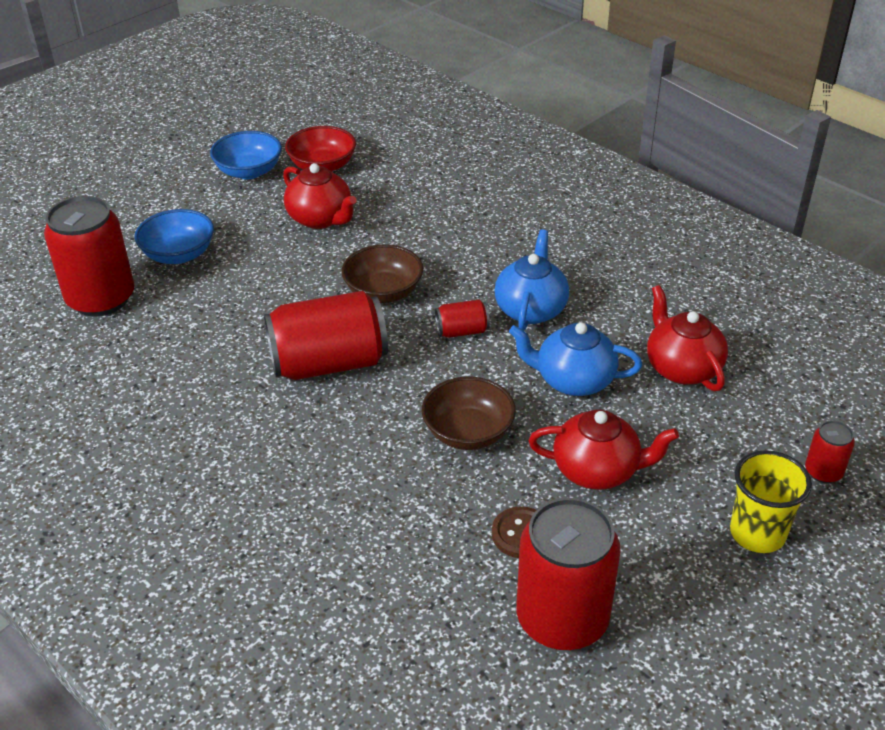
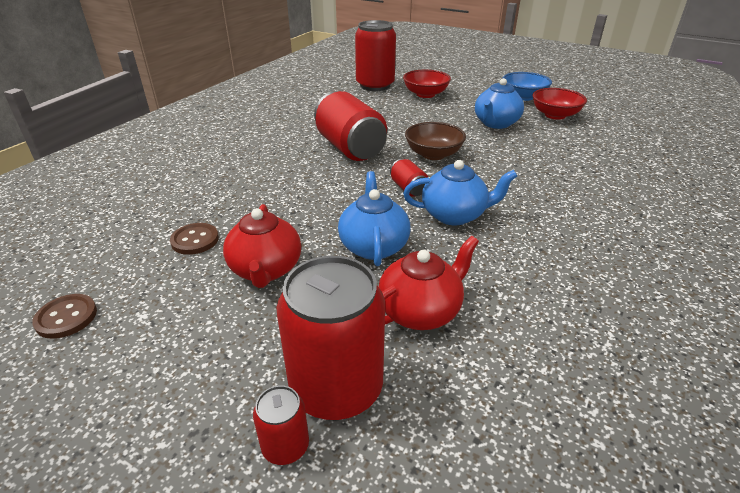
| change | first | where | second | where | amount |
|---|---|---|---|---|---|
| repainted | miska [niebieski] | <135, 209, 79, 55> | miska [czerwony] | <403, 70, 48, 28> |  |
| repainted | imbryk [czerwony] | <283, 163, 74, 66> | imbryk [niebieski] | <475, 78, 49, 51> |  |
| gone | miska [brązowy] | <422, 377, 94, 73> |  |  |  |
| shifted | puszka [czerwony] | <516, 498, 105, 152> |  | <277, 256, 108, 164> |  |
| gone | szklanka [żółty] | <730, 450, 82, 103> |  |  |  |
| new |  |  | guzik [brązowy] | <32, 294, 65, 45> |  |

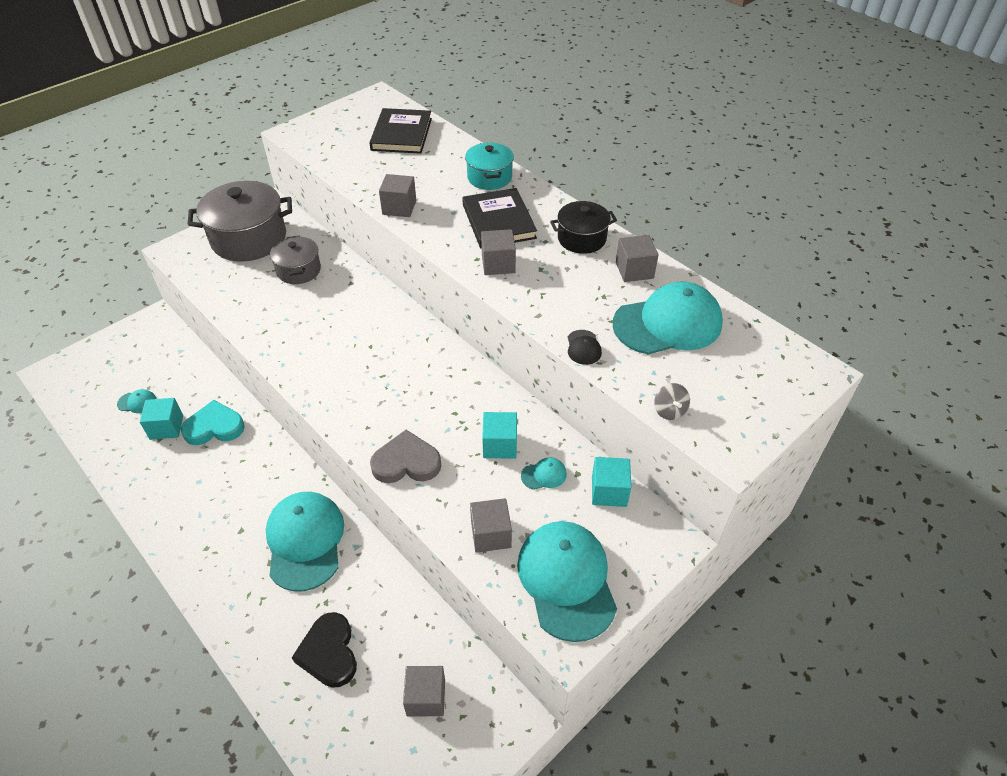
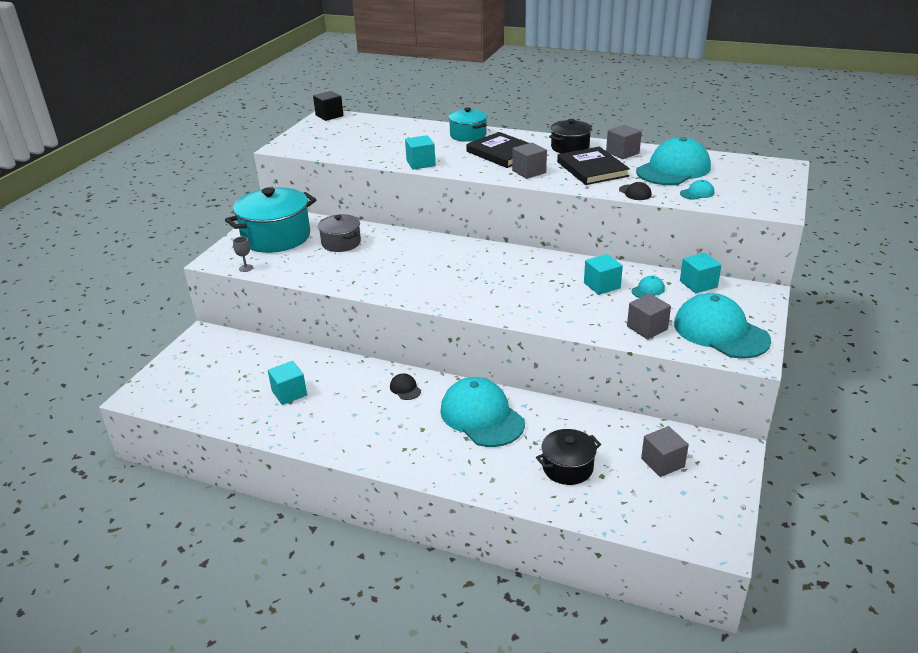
| change | first | where | second | where | amount |
|---|---|---|---|---|---|
| shifted | czapka [turkusowy] | <117, 389, 39, 24> |  | <680, 180, 34, 20> |  |
| gone | serce [turkusowy] | <181, 400, 64, 45> |  |  |  |
| repainted | garnek [szary] | <187, 181, 105, 81> | garnek [turkusowy] | <225, 187, 92, 66> |  |
| swapped | serce [czarny] | <292, 612, 65, 76> | garnek [czarny] | <536, 429, 65, 56> |  |
| shifted | książka [czarny] | <369, 108, 63, 46> |  | <557, 147, 73, 38> |  |
| gone | serce [szary] | <370, 430, 71, 53> |  |  |  |
| repainted | sześcian [szary] | <379, 174, 37, 43> | sześcian [turkusowy] | <405, 135, 30, 35> |  |
| gone | bączek [szary] | <654, 383, 36, 37> |  |  |  |
| new |  |  | kielich [szary] | <233, 237, 20, 35> |  |
| new |  |  | sześcian [czarny] | <313, 91, 31, 30> |  |
| new |  |  | czapka [czarny] | <390, 374, 31, 26> |  |

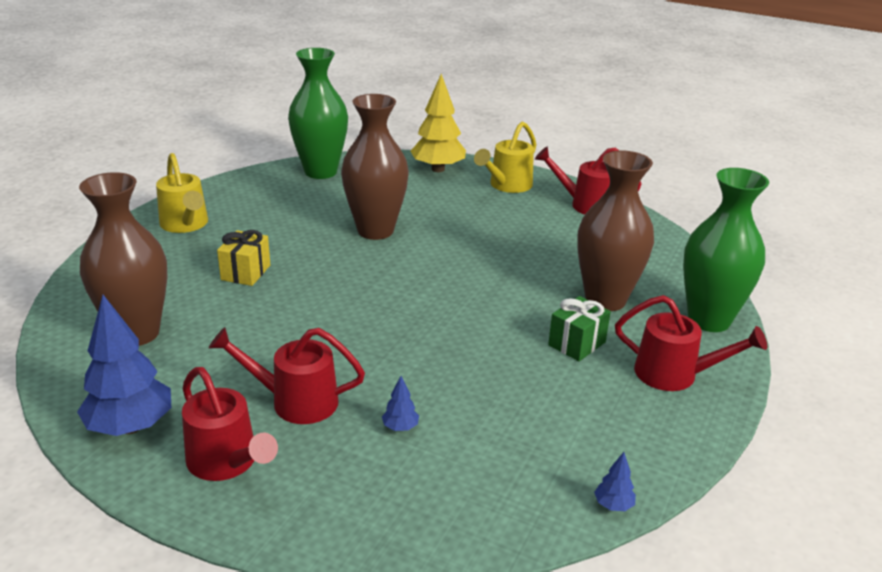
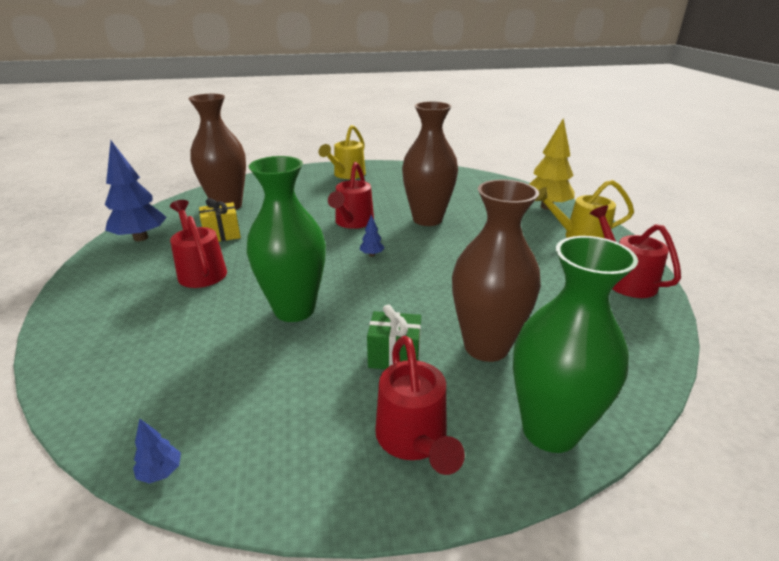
| change | first | where | second | where | amount |
|---|---|---|---|---|---|
| shifted | konewka [czerwony] | <182, 367, 96, 114> |  | <328, 162, 46, 67> |  |
| shifted | prezent [żółty] | <217, 230, 53, 56> |  | <199, 198, 42, 44> |  |
| shifted | wazon [zielony] | <288, 48, 60, 131> |  | <246, 156, 80, 166> |  |
| shifted | drzewko [niebieski] | <382, 376, 37, 55> |  | <360, 215, 25, 41> |  |

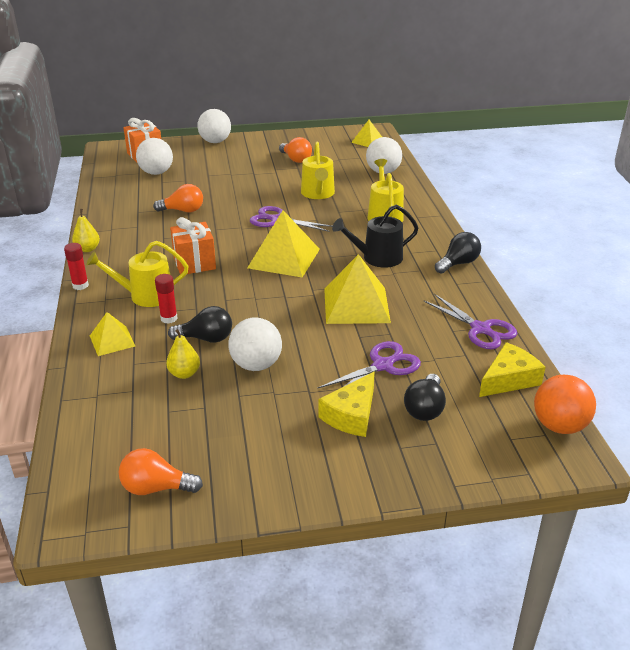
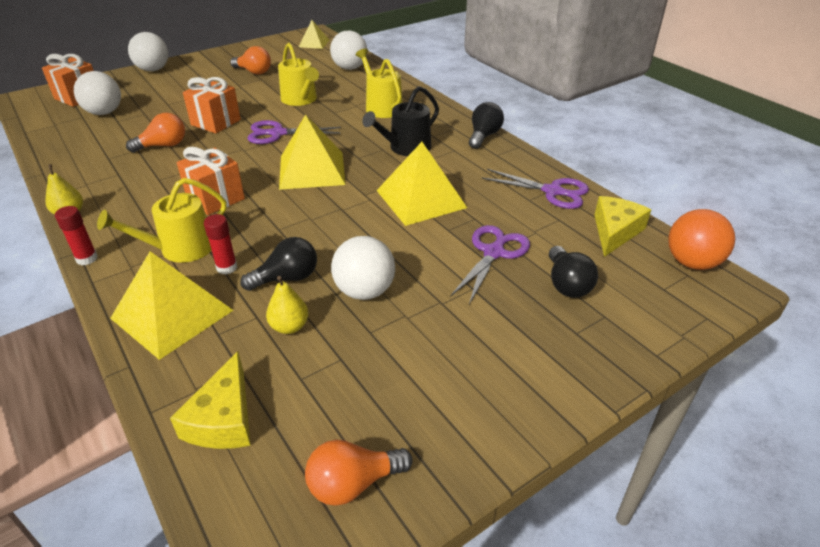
| change | first | where | second | where | amount |
|---|---|---|---|---|---|
| scaled | piramida [żółty] | <90, 312, 45, 44> |  | <110, 251, 124, 109> | x1.78 |
| shifted | ser [żółty] | <319, 372, 56, 65> |  | <170, 351, 80, 98> |  |
| new |  |  | prezent [pomarańczowy] | <183, 77, 58, 57> |  |

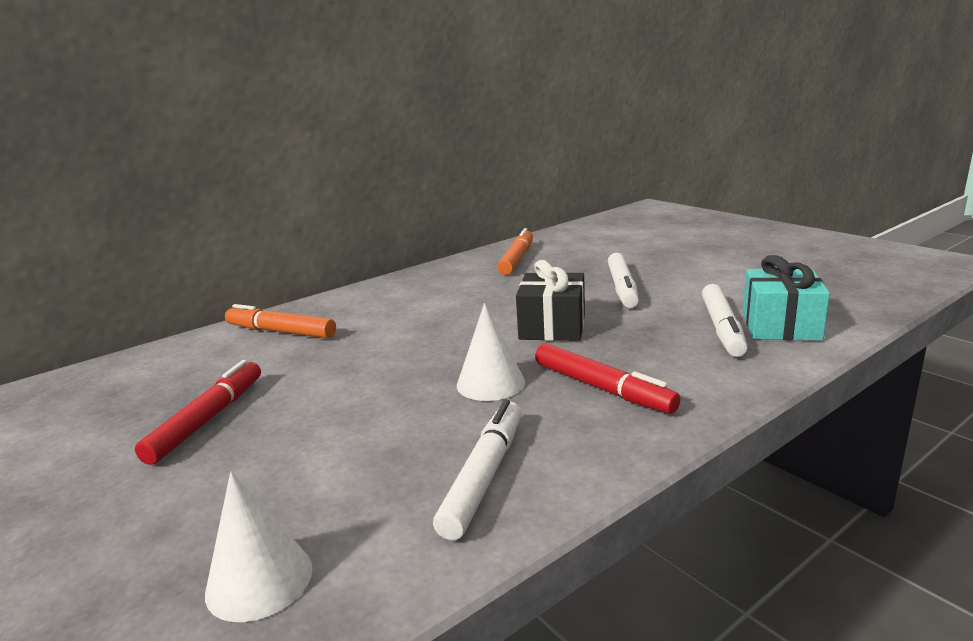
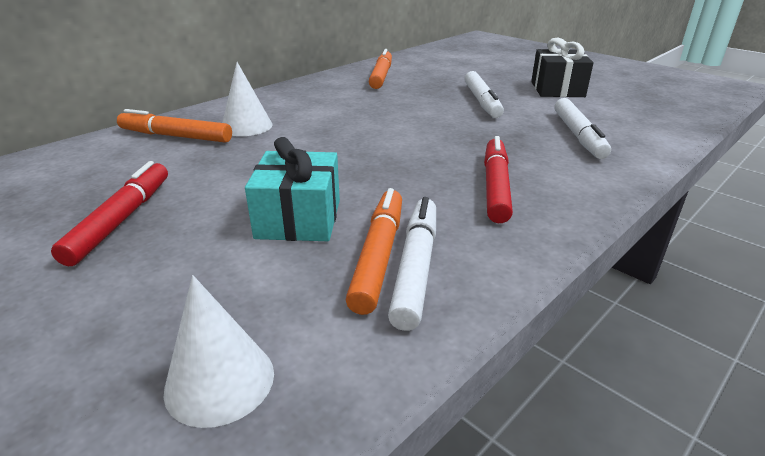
| change | first | where | second | where | amount |
|---|---|---|---|---|---|
| shifted | stożek [biały] | <457, 303, 68, 98> |  | <222, 62, 50, 74> |  |
| shifted | prezent [czarny] | <516, 260, 69, 81> |  | <531, 38, 63, 59> |  |
| rotated | flamaster [czerwony] | <535, 343, 146, 71> |  | <484, 136, 29, 87> | 120 degrees counterclockwise |
| shifted | prezent [turkusowy] | <743, 255, 87, 86> |  | <245, 137, 95, 104> |  |
| new |  |  | flamaster [pomarańczowy] | <346, 188, 56, 127> |  |

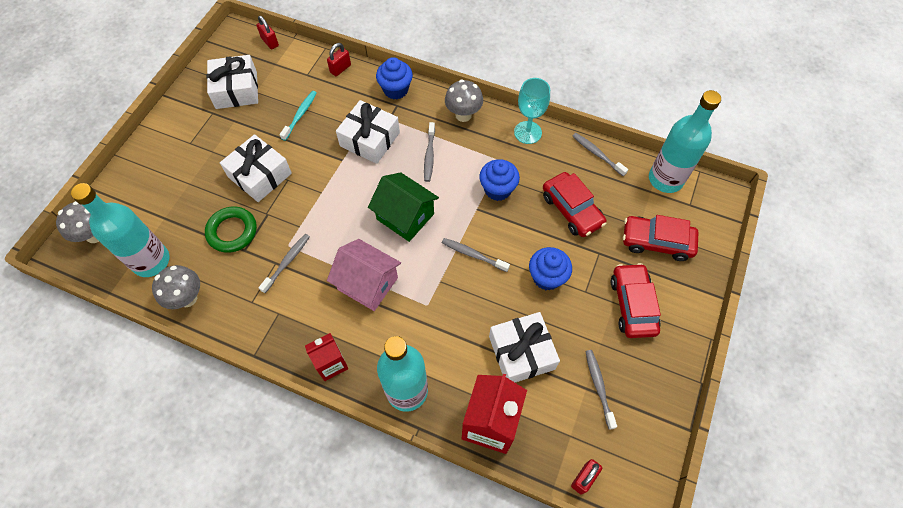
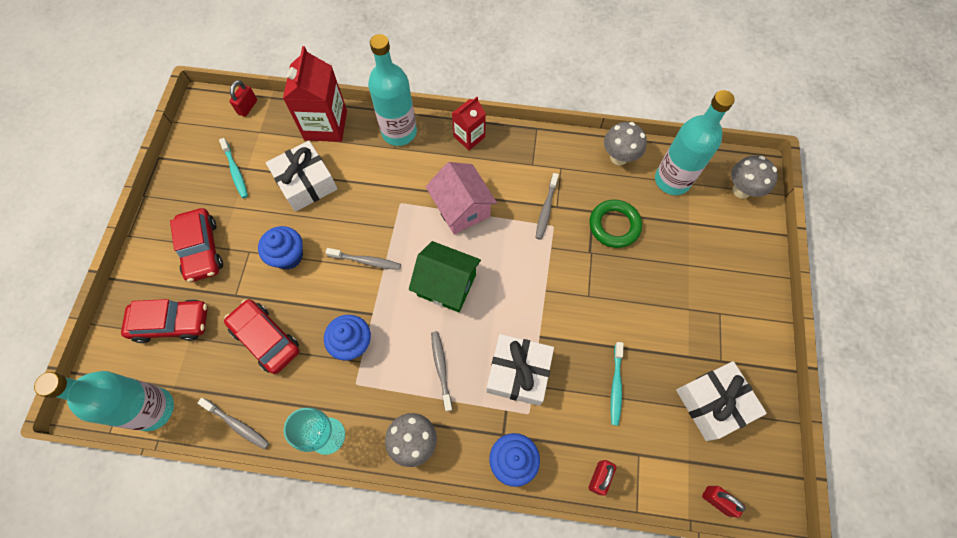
| change | first | where | second | where | amount |
|---|---|---|---|---|---|
| gone | prezent [biały] | <220, 134, 72, 68> |  |  |  |
| rotated | domek [różowy] | <327, 239, 74, 72> |  | <426, 162, 71, 72> | 45 degrees clockwise |
| repainted | szczoteczka do zębów [szary] | <585, 350, 32, 80> | szczoteczka do zębów [turkusowy] | <219, 138, 29, 60> |  |

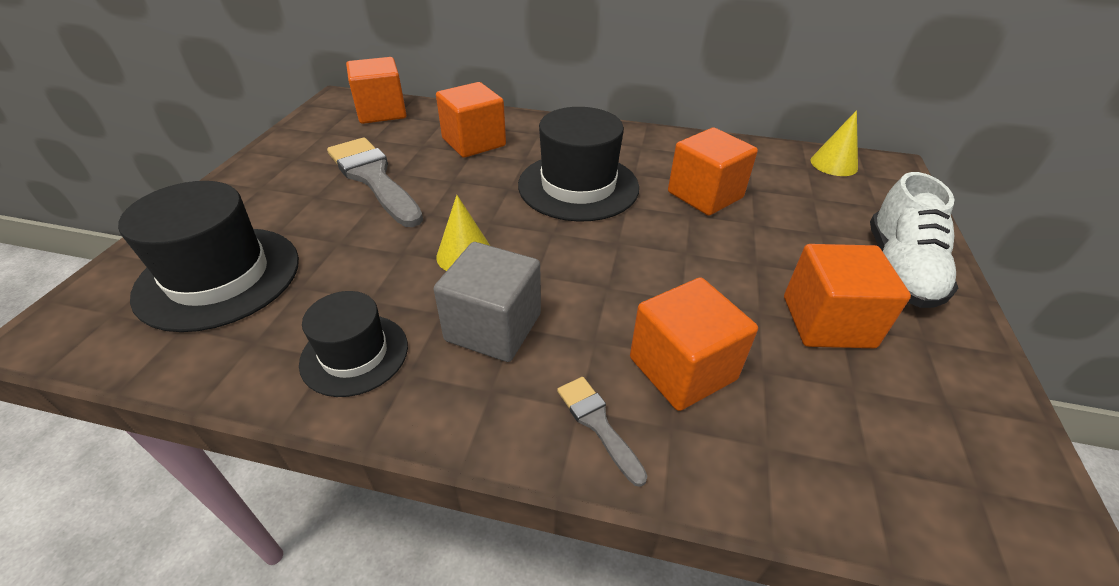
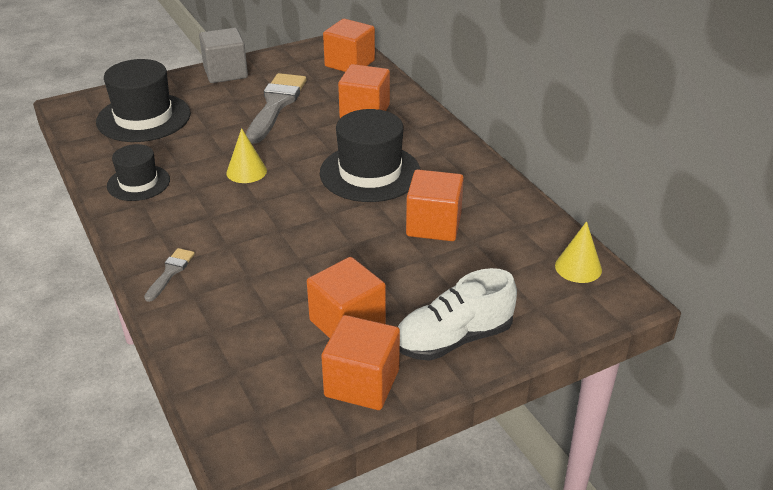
| change | first | where | second | where | amount |
|---|---|---|---|---|---|
| shifted | sześcian [szary] | <434, 242, 107, 120> |  | <199, 28, 49, 55> |  |
| shifted | sześcian [pomarańczowy] | <630, 277, 128, 134> |  | <321, 315, 79, 95> |  |

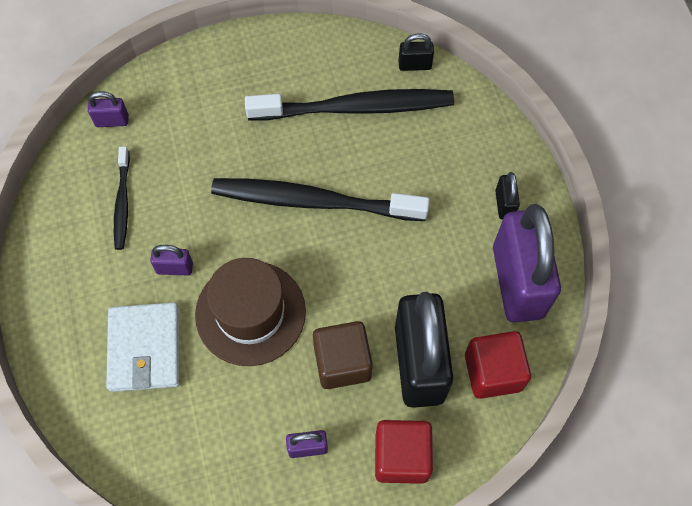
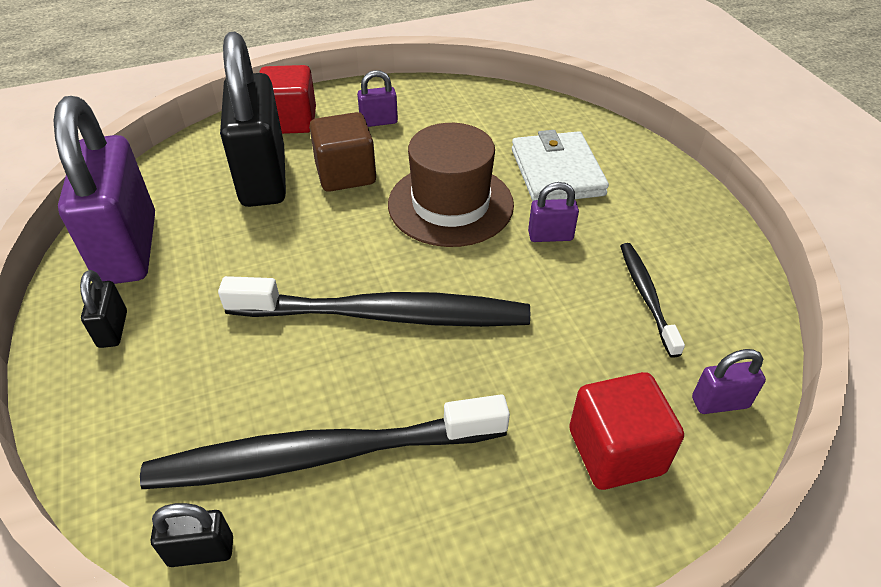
| change | first | where | second | where | amount |
|---|---|---|---|---|---|
| shifted | sześcian [czerwony] | <465, 331, 66, 68> |  | <569, 372, 115, 118> |  |

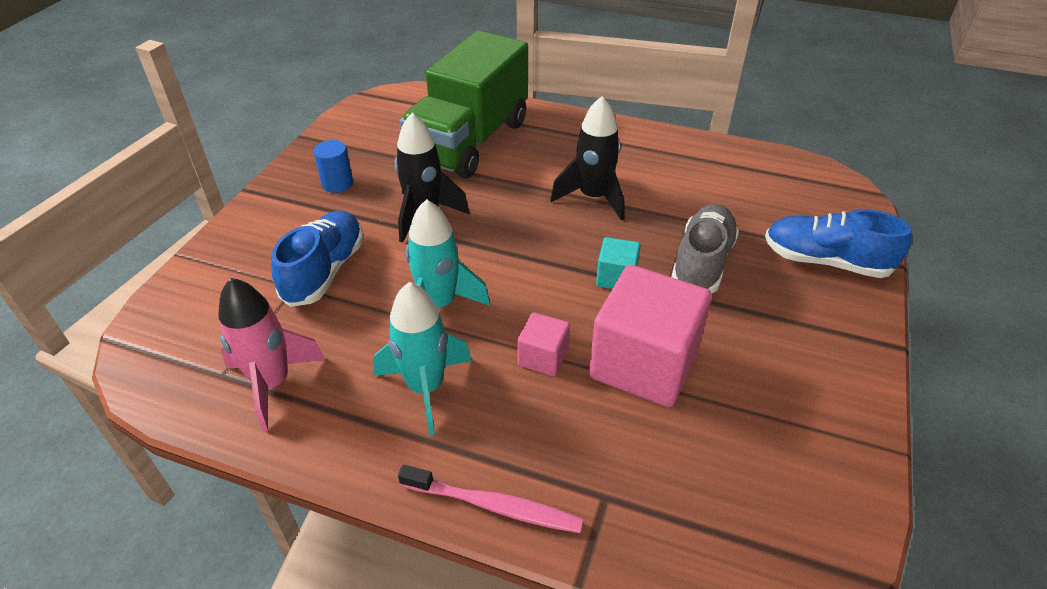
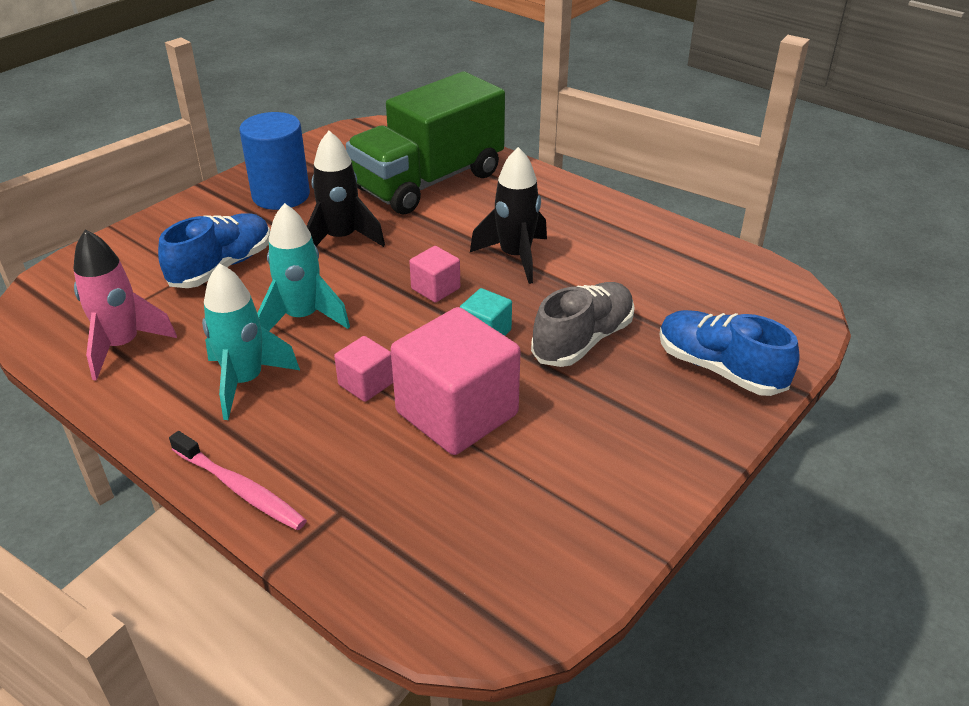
| change | first | where | second | where | amount |
|---|---|---|---|---|---|
| scaled | walec [niebieski] | <313, 140, 40, 53> |  | <240, 112, 70, 98> | x1.84 |
| new |  |  | sześcian [różowy] | <409, 246, 51, 57> |  |

